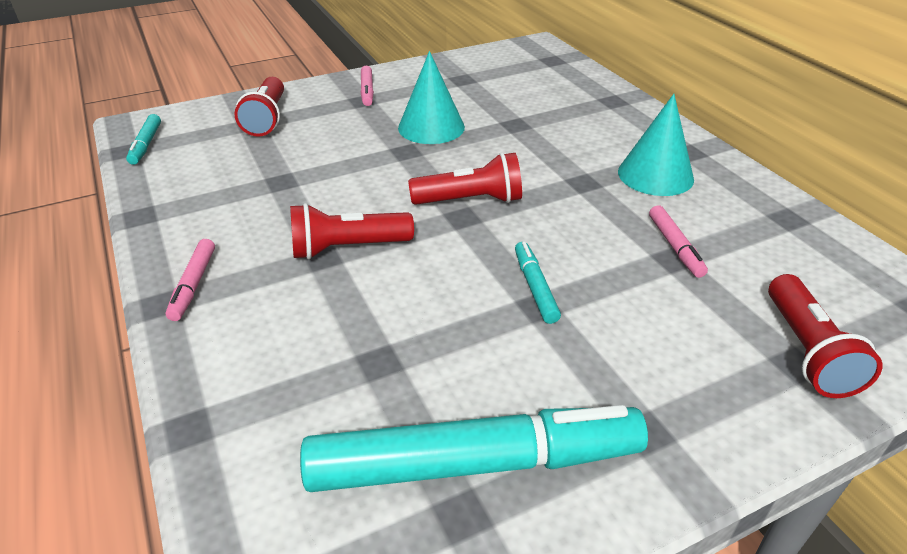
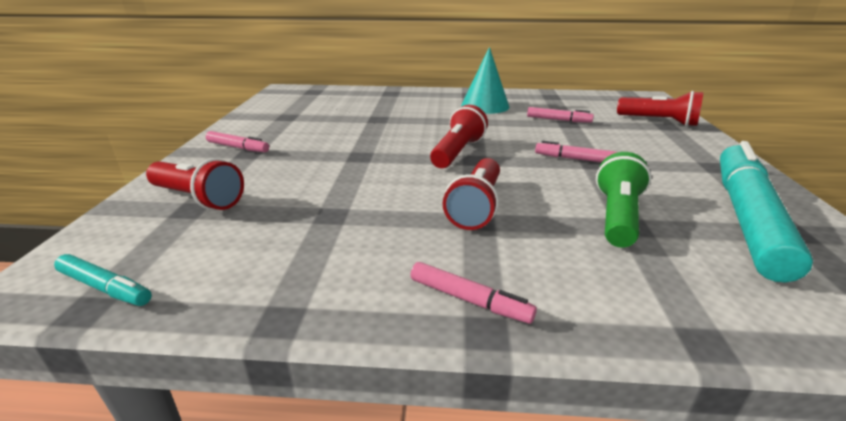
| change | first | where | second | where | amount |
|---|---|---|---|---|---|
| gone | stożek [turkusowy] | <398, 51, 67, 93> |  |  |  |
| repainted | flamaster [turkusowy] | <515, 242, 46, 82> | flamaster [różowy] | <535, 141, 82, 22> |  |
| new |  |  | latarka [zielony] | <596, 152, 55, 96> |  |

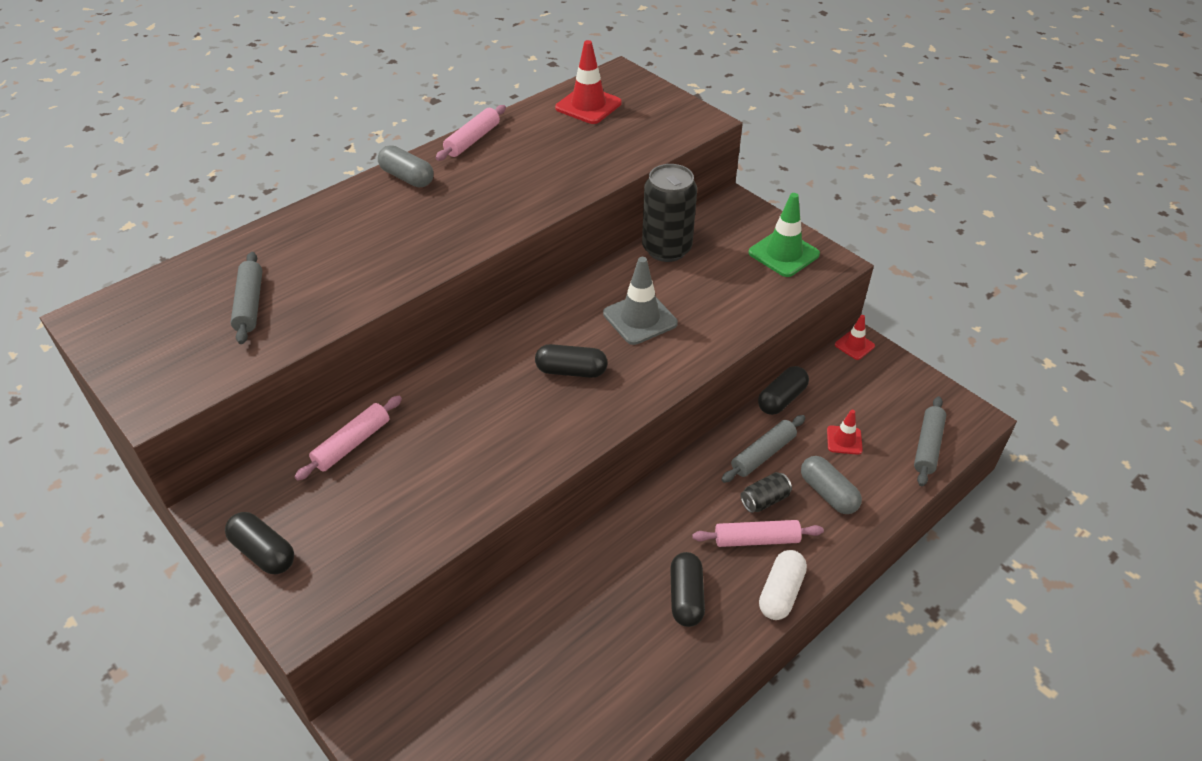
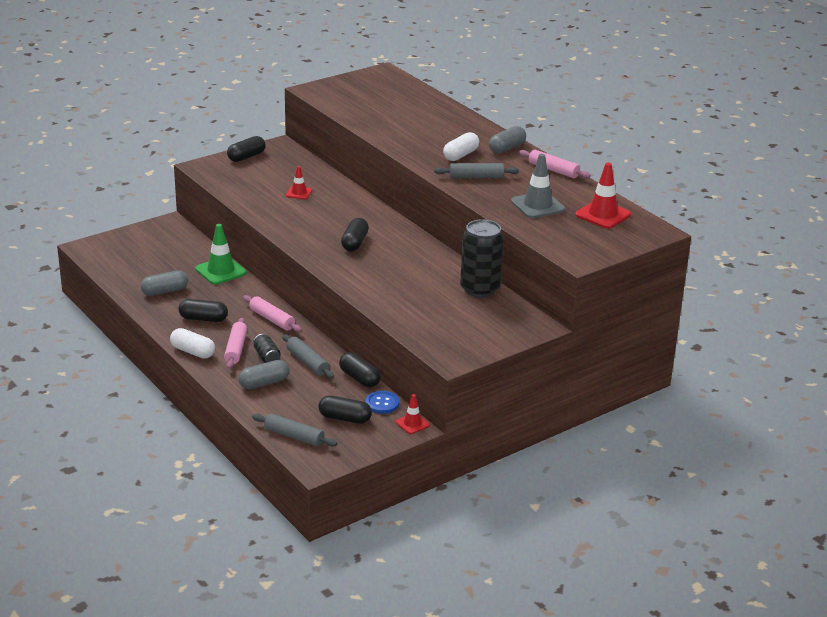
| change | first | where | second | where | amount |
|---|---|---|---|---|---|
| shifted | wałek do ciasta [szary] | <231, 252, 31, 92> |  | <434, 163, 85, 15> |  |
| shifted | wałek do ciasta [różowy] | <295, 396, 107, 85> |  | <243, 295, 59, 37> |  |
| shifted | pachołek [szary] | <603, 257, 75, 88> |  | <511, 154, 54, 64> |  |
| shifted | pachołek [zielony] | <749, 193, 71, 84> |  | <195, 224, 52, 61> |  |
| shifted | pachołek [czerwony] | <827, 410, 36, 45> |  | <286, 166, 26, 33> |  |
| new |  |  | kapsułka [szary] | <140, 270, 48, 26> |  |
| new |  |  | kapsułka [czarny] | <318, 396, 54, 28> |  |
| new |  |  | guzik [niebieski] | <366, 391, 33, 23> |  |
| new |  |  | kapsułka [biały] | <443, 132, 36, 29> |  |

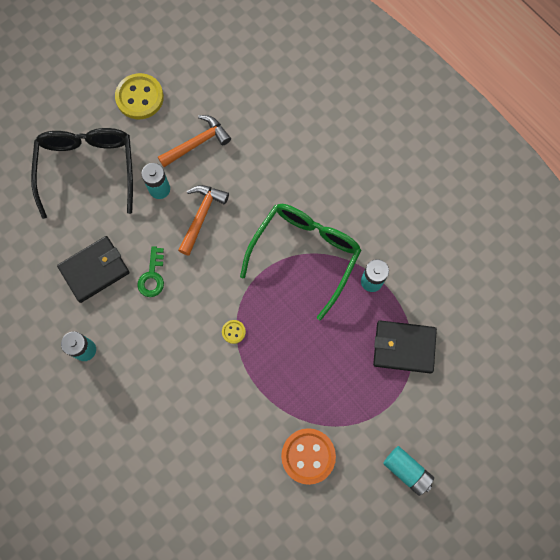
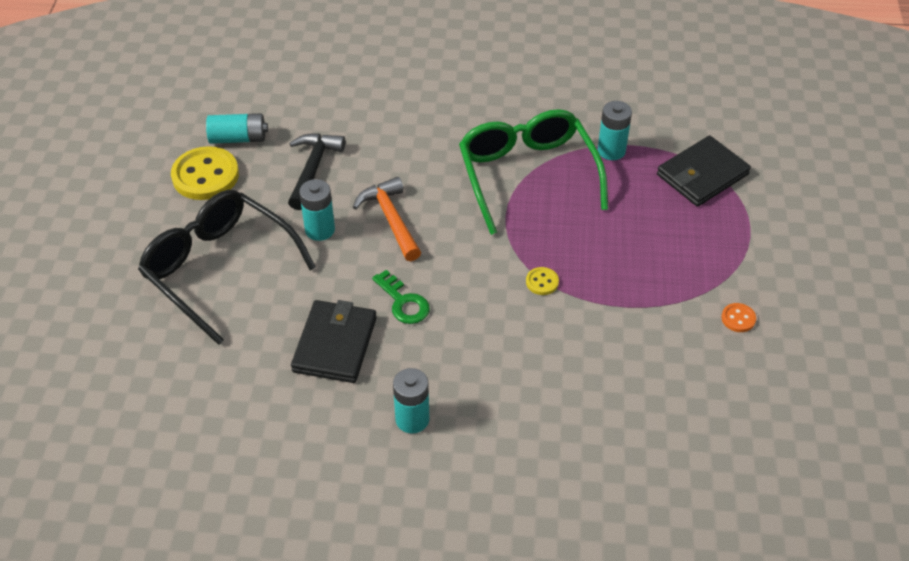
| change | first | where | second | where | amount |
|---|---|---|---|---|---|
| repainted | młotek [pomarańczowy] | <158, 115, 73, 52> | młotek [czarny] | <288, 133, 57, 77> |  |
| scaled | guzik [pomarańczowy] | <281, 428, 55, 57> |  | <721, 303, 35, 29> | x0.46 |
| shifted | bateria [turkusowy] | <383, 446, 51, 50> |  | <206, 113, 62, 31> |  |

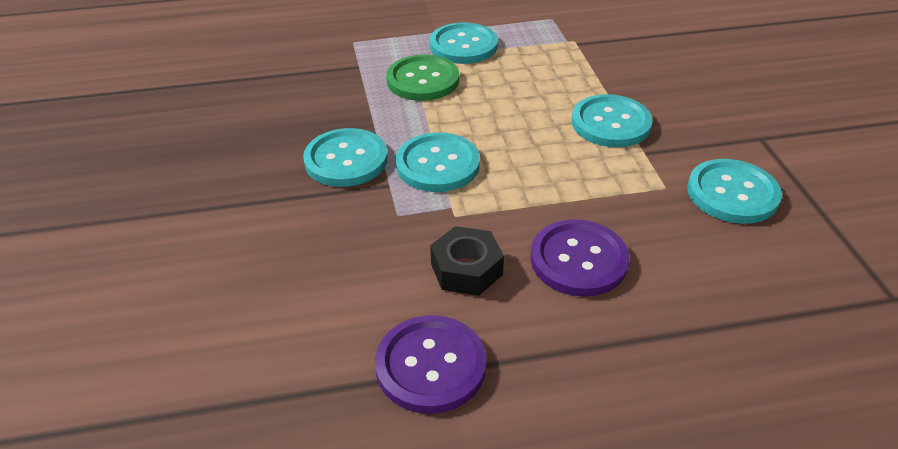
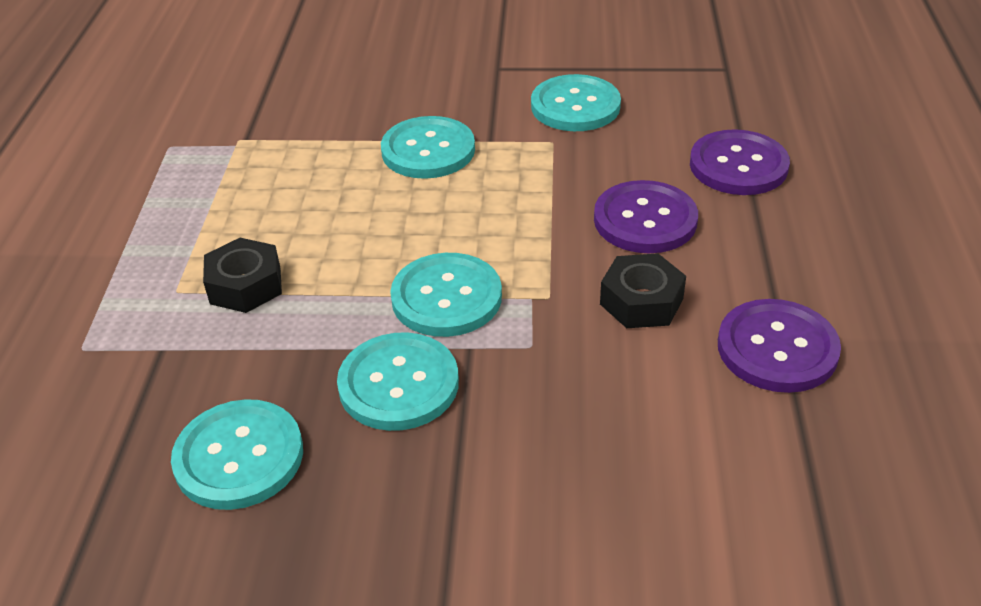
| change | first | where | second | where | amount |
|---|---|---|---|---|---|
| swapped | guzik [zielony] | <386, 55, 73, 46> | nakrętka [czarny] | <203, 238, 79, 75> |  |
| shifted | guzik [turkusowy] | <429, 23, 69, 41> |  | <171, 399, 132, 111> |  |
| new |  |  | guzik [fioletowy] | <690, 129, 100, 66> |  |

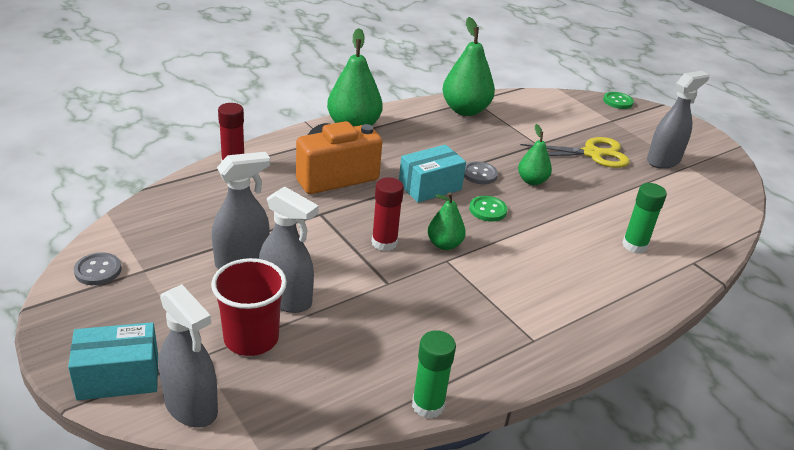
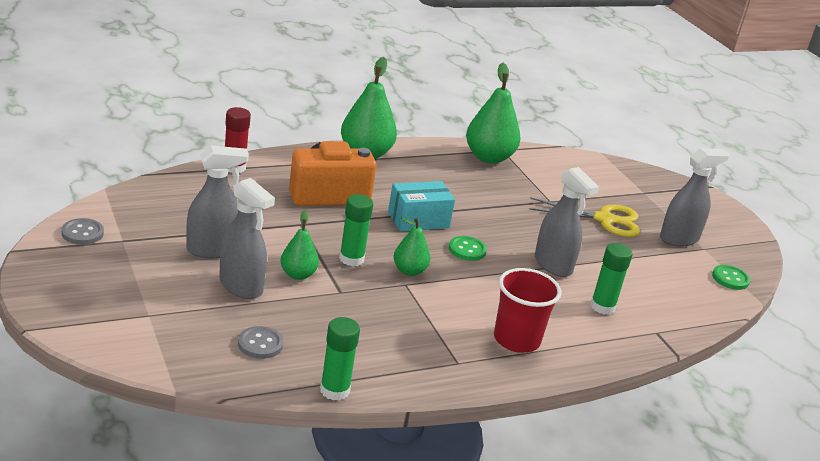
| change | first | where | second | where | amount |
|---|---|---|---|---|---|
| gone | pudełko [turkusowy] | <68, 322, 90, 79> |  |  |  |
| shifted | spryskiwacz [szary] | <159, 284, 59, 144> |  | <535, 167, 64, 110> |  |
| shifted | szklanka [czerwony] | <211, 258, 76, 98> |  | <494, 268, 67, 85> |  |
| repainted | klej w sztyfcie [czerwony] | <372, 177, 32, 74> | klej w sztyfcie [zielony] | <339, 194, 34, 72> |  |
| shifted | guzik [szary] | <464, 161, 34, 23> |  | <238, 326, 45, 33> |  |
| shifted | gruszka [zielony] | <518, 124, 34, 61> |  | <280, 210, 39, 70> |  |
| shifted | guzik [zielony] | <603, 92, 31, 17> |  | <712, 265, 38, 25> |  |

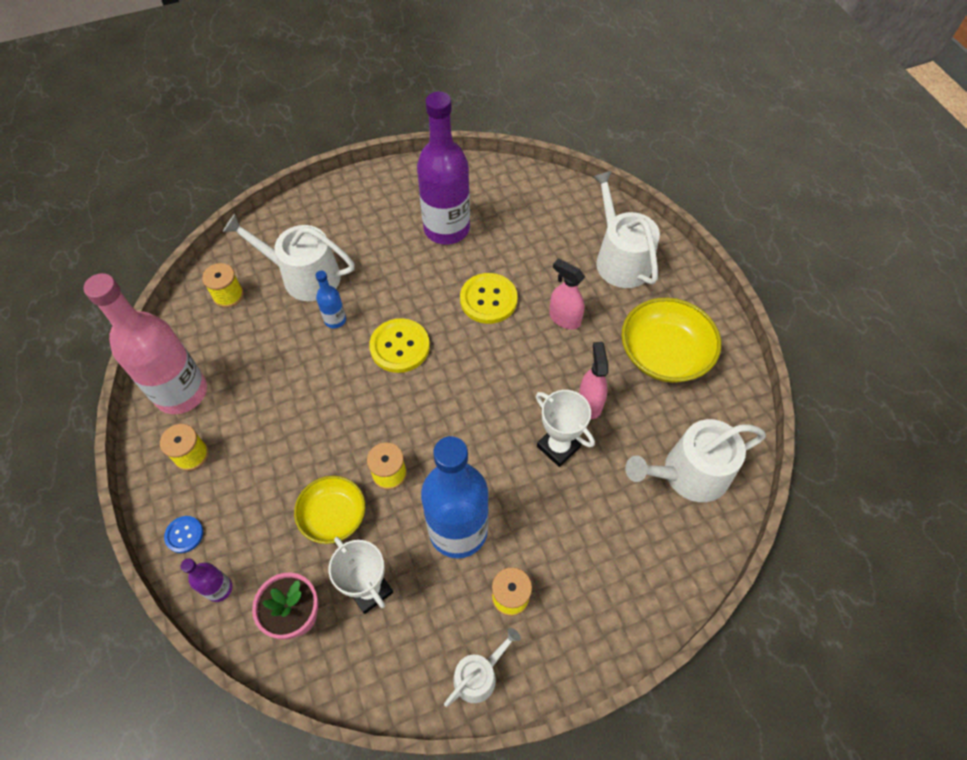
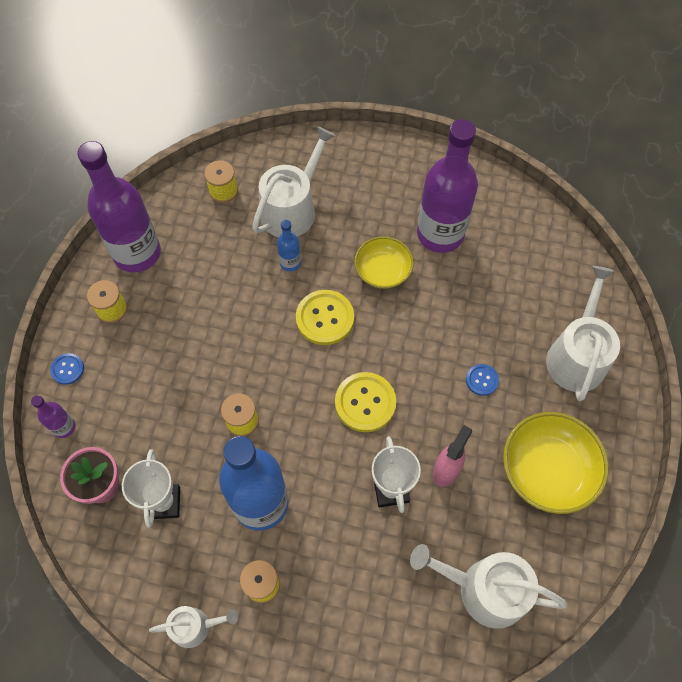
| change | first | where | second | where | amount |
|---|---|---|---|---|---|
| repainted | butelka [różowy] | <83, 273, 124, 141> | butelka [fioletowy] | <77, 141, 84, 132> |  |
| rotated | konewka [biały] | <223, 214, 132, 87> |  | <252, 126, 84, 111> | 75 degrees clockwise |
| shifted | miska [żółty] | <294, 476, 71, 68> |  | <354, 236, 60, 53> |  |
| shifted | guzik [żółty] | <460, 273, 58, 51> |  | <335, 372, 61, 60> |  |
| swapped | spryskiwacz [różowy] | <549, 259, 36, 71> | guzik [niebieski] | <466, 364, 33, 32> |  |

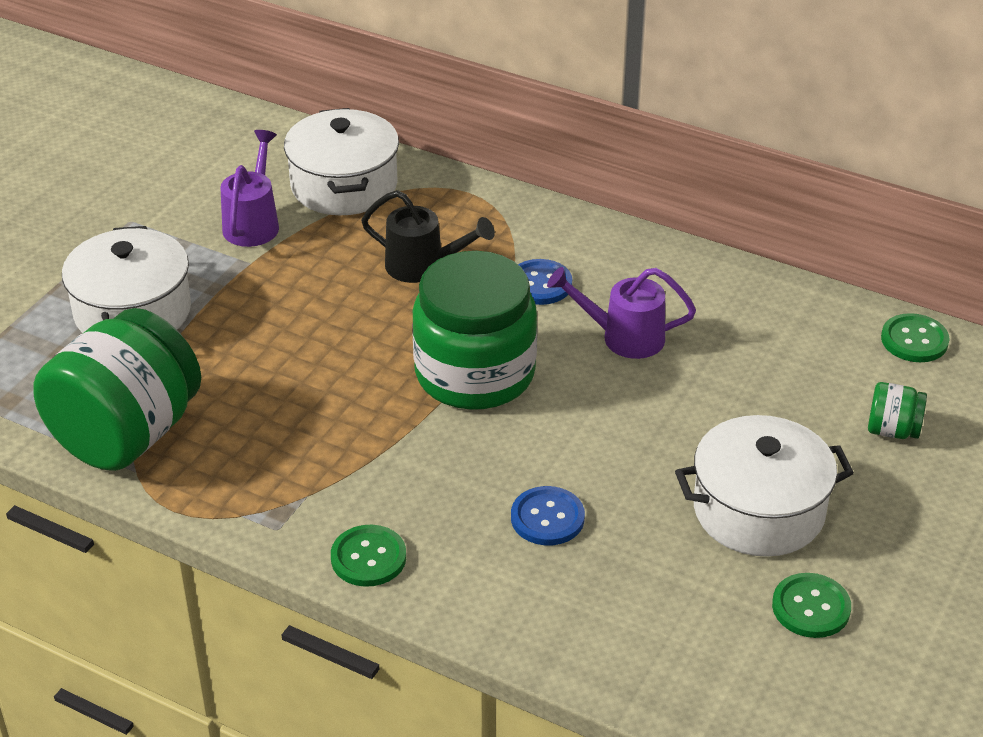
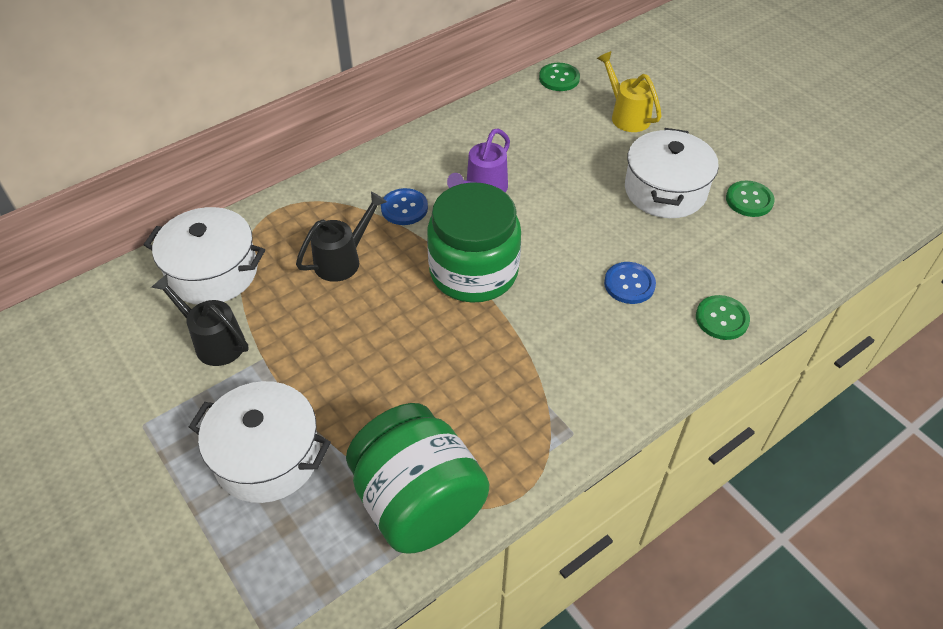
| change | first | where | second | where | amount |
|---|---|---|---|---|---|
| repainted | konewka [fioletowy] | <220, 130, 59, 117> | konewka [czarny] | <151, 274, 98, 92> |  |
| shifted | guzik [zielony] | <331, 525, 75, 62> |  | <696, 295, 54, 45> |  |
| swapped | słoik [zielony] | <868, 382, 59, 57> | konewka [żółty] | <597, 51, 65, 81> |  |

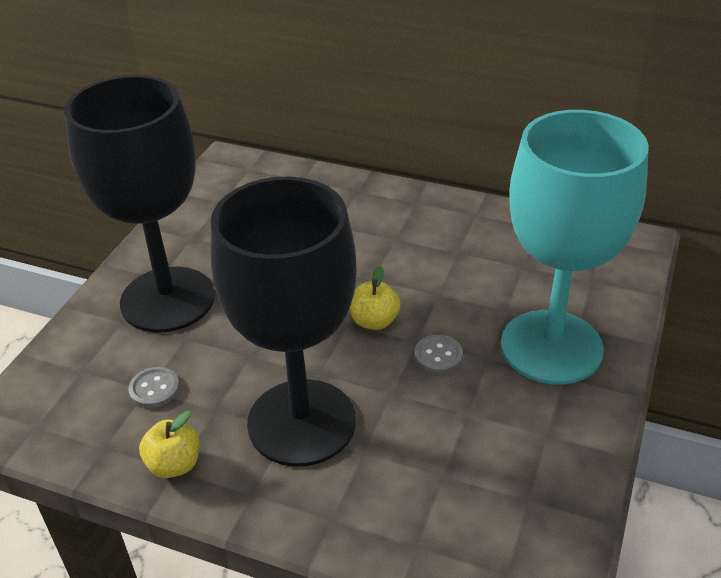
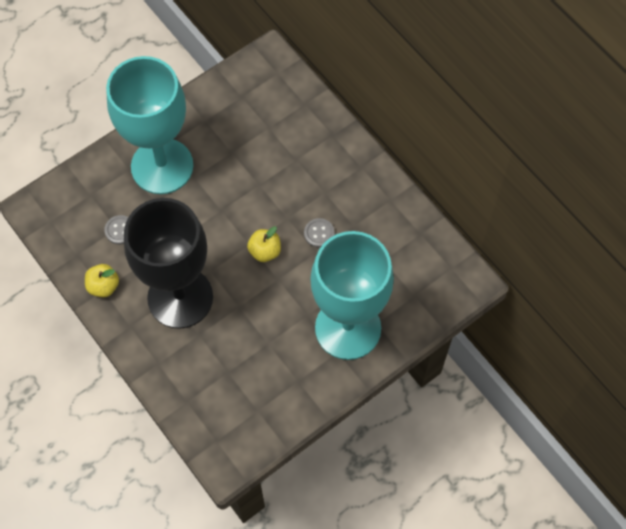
| change | first | where | second | where | amount |
|---|---|---|---|---|---|
| repainted | kielich [czarny] | <64, 75, 151, 258> | kielich [turkusowy] | <106, 56, 87, 138> |  |
| shifted | guzik [szary] | <414, 335, 49, 39> |  | <304, 218, 31, 29> |  |

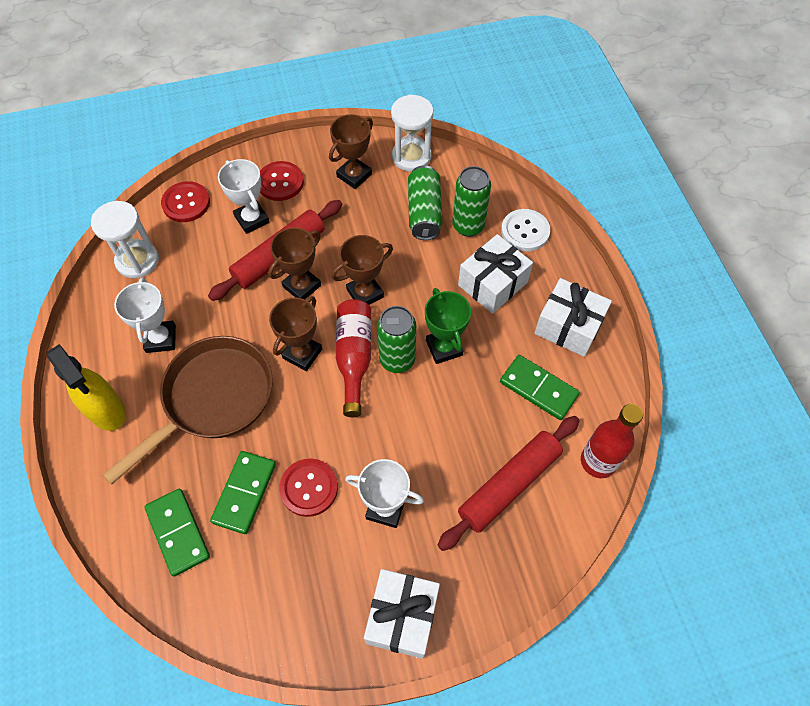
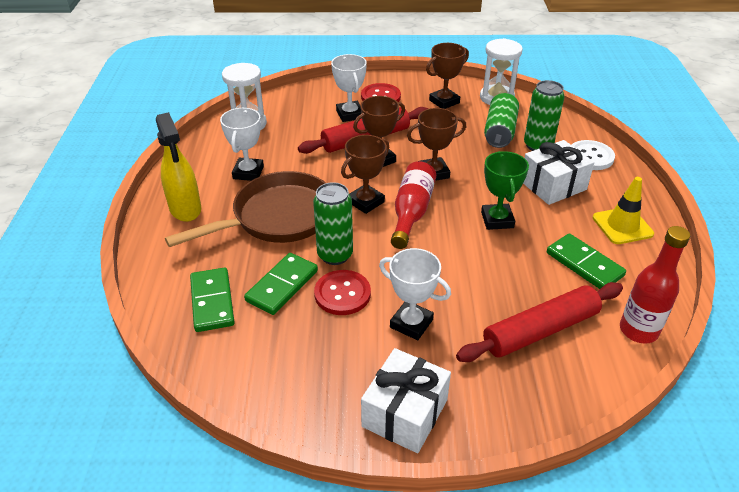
| change | first | where | second | where | amount |
|---|---|---|---|---|---|
| gone | guzik [czerwony] | <161, 181, 49, 41> |  |  |  |
| shifted | puszka [zielony] | <377, 306, 39, 67> |  | <313, 182, 40, 83> |  |
| swapped | prezent [biały] | <534, 278, 78, 79> | pachołek [żółty] | <593, 177, 61, 67> |  |

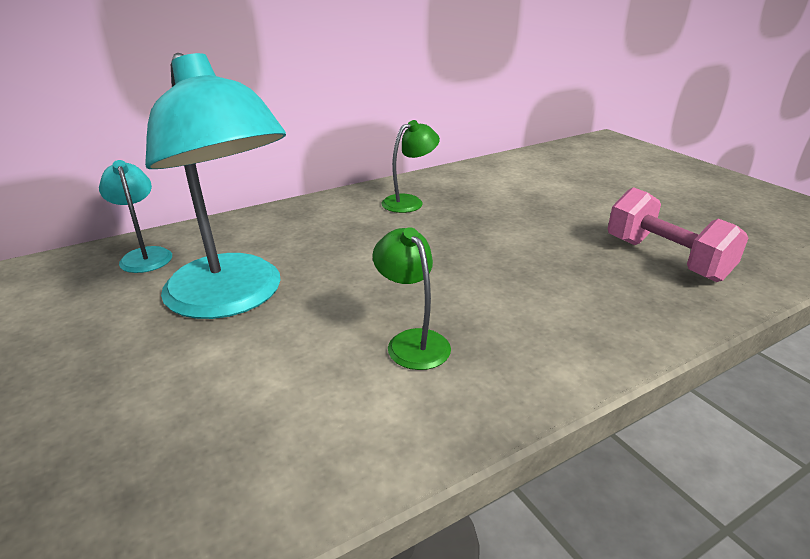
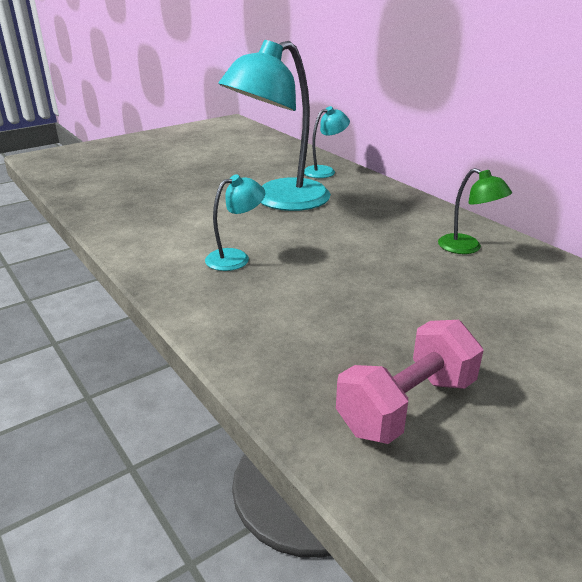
| change | first | where | second | where | amount |
|---|---|---|---|---|---|
| repainted | lampka [zielony] | <372, 227, 79, 143> | lampka [turkusowy] | <205, 174, 60, 97> |  |

